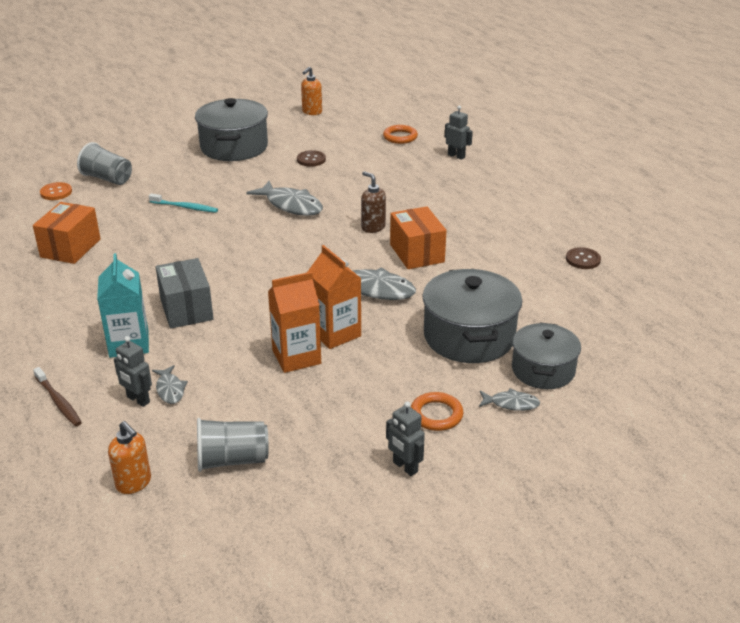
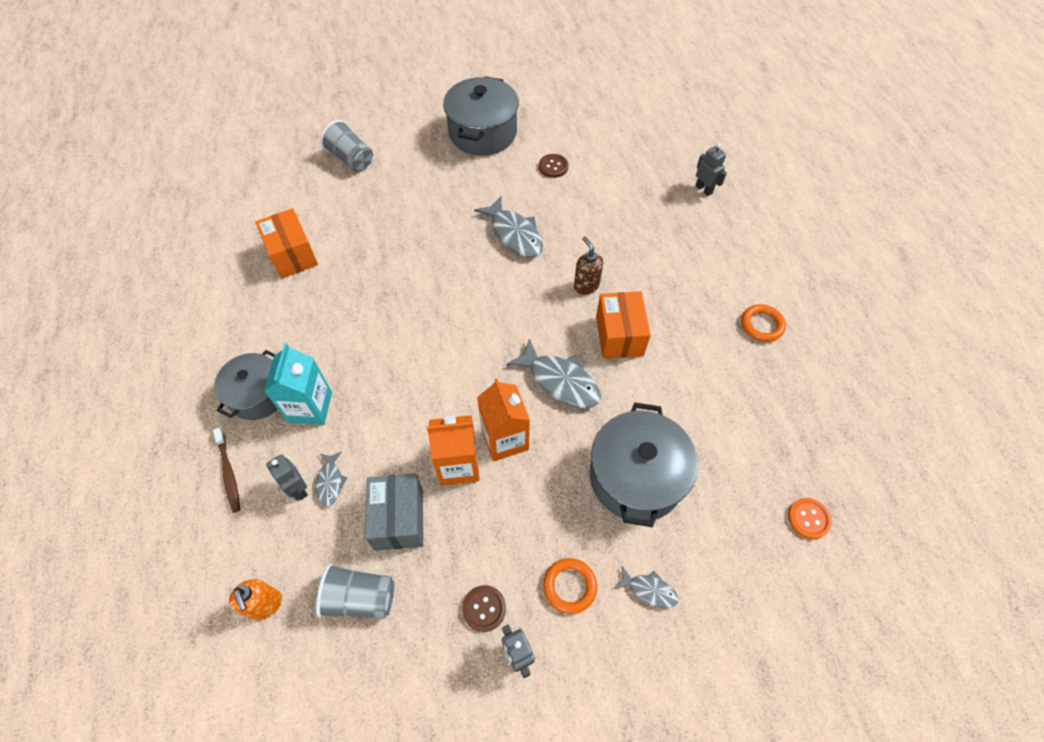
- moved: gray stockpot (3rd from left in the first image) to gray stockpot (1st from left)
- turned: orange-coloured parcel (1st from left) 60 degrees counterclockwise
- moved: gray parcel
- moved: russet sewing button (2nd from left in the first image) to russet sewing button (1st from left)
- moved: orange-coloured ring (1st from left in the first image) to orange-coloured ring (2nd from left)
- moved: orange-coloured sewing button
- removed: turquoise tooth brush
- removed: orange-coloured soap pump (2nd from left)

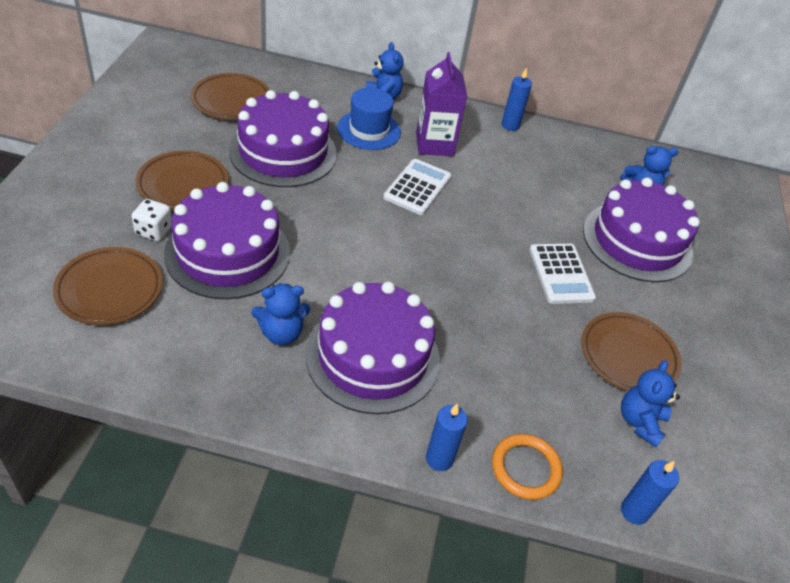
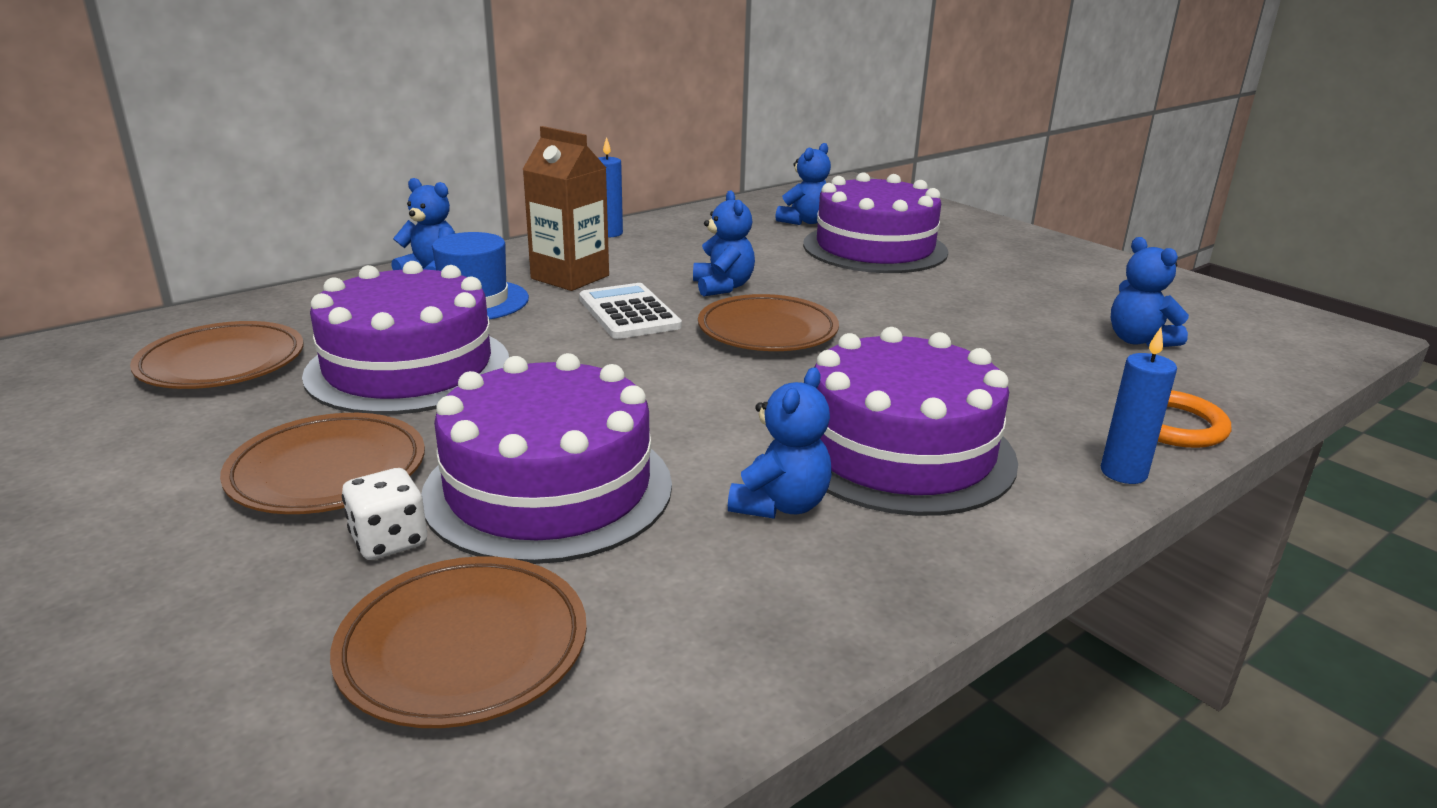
- recoloured: purple milk carton to russet milk carton
- added: cobalt teddy bear (2nd from left)
- moved: russet dinner plate (4th from left)
- removed: pure white adding machine (2nd from left)
- removed: cobalt wax candle (3rd from left)

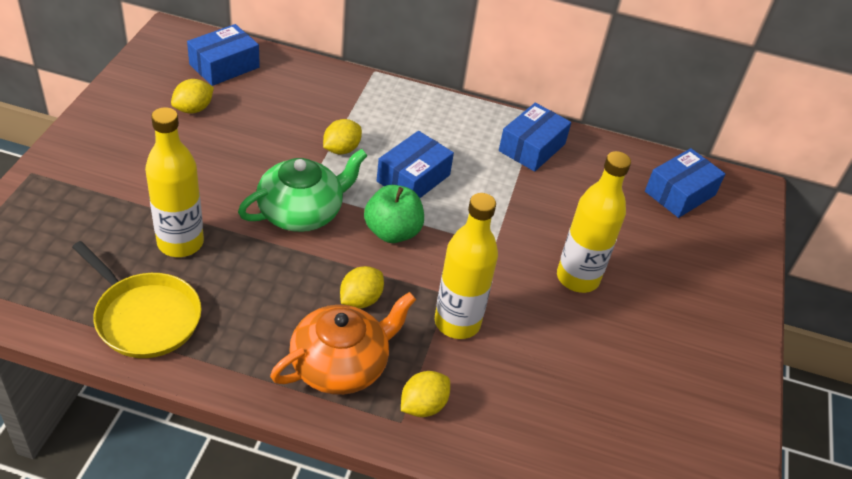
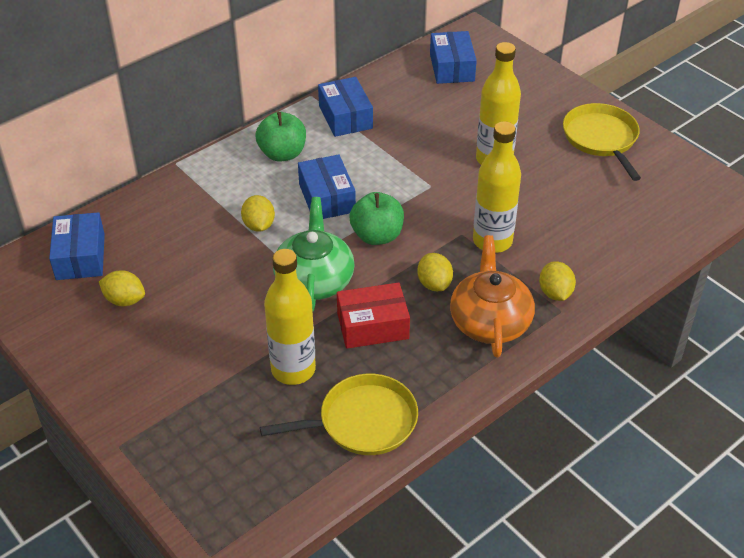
- turned: yellow citrus fruit (1st from left) 60 degrees counterclockwise
- added: emerald apple (1st from left)
- added: crimson parcel
- added: yellow skillet (2nd from left)

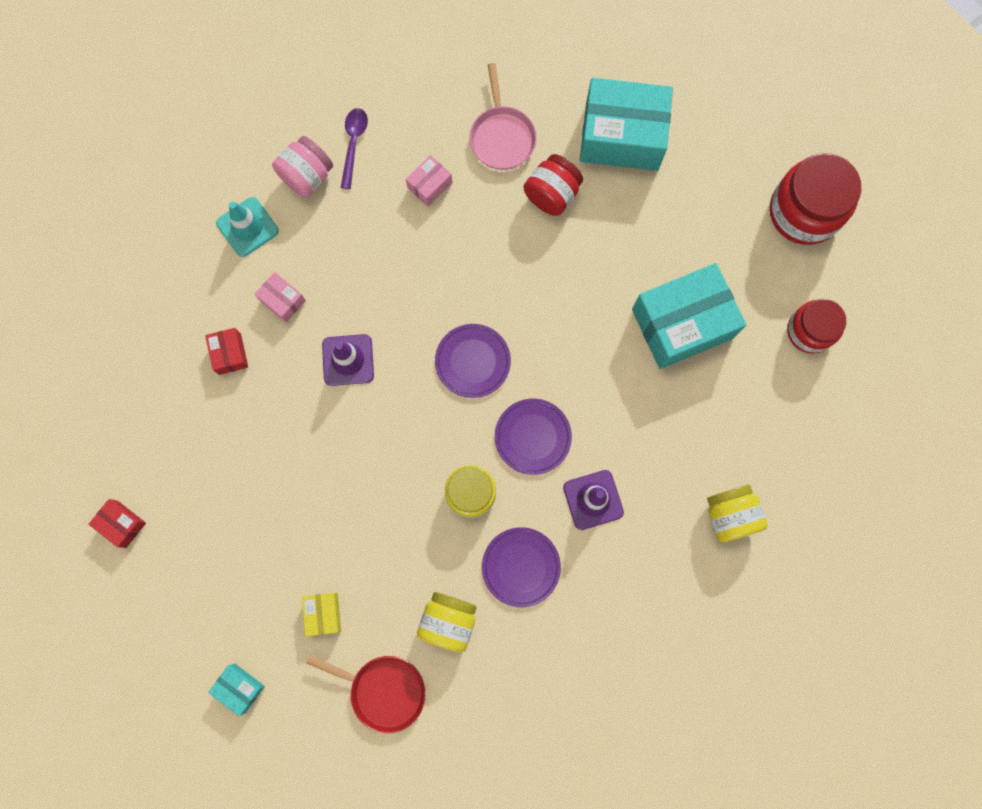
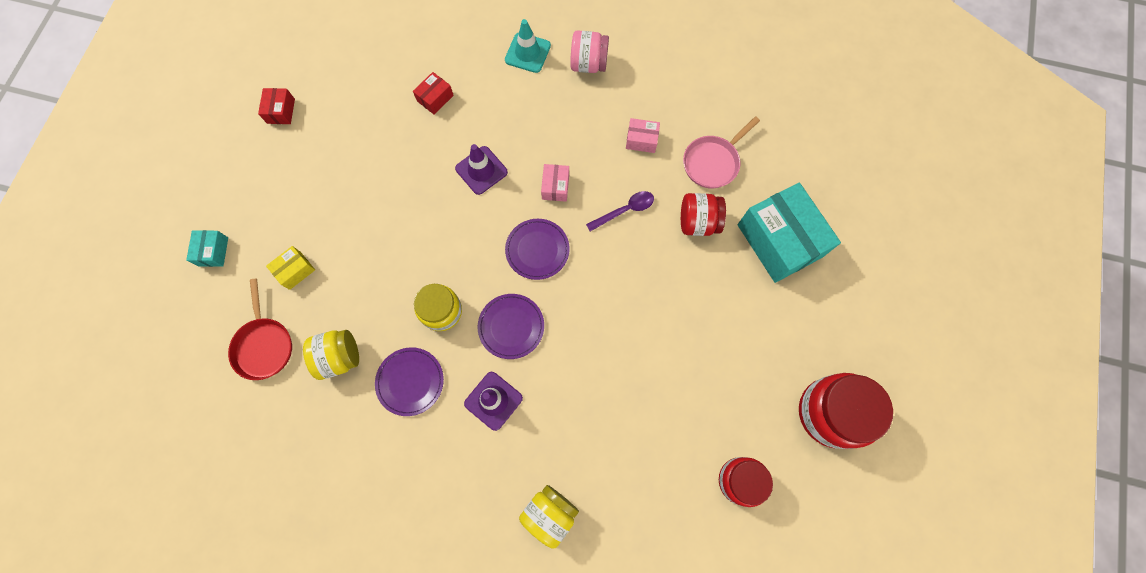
- moved: rose-pink parcel (1st from left)
- moved: purple spoon
- removed: turquoise parcel (3rd from left)

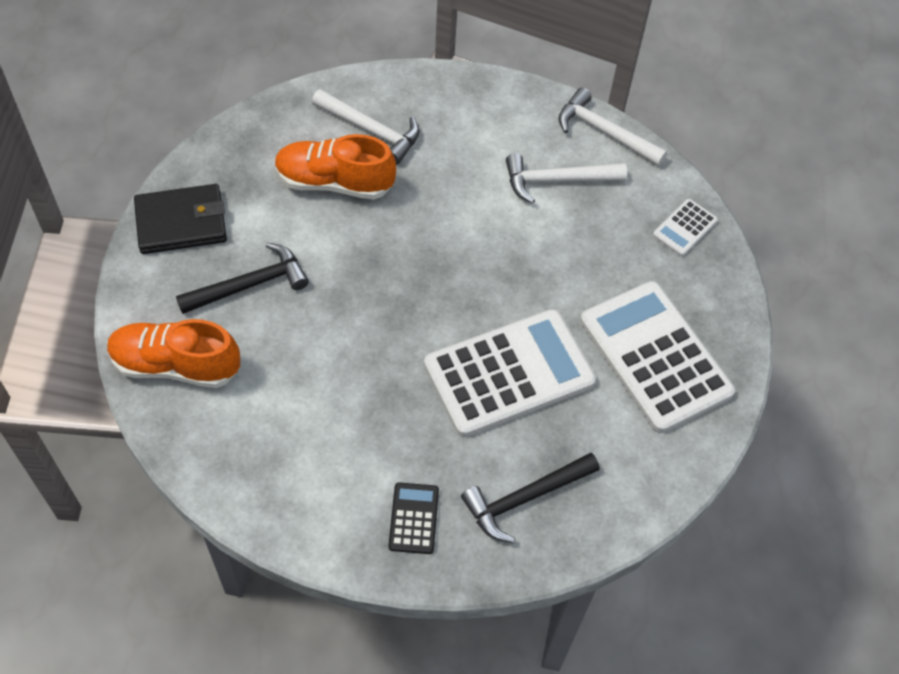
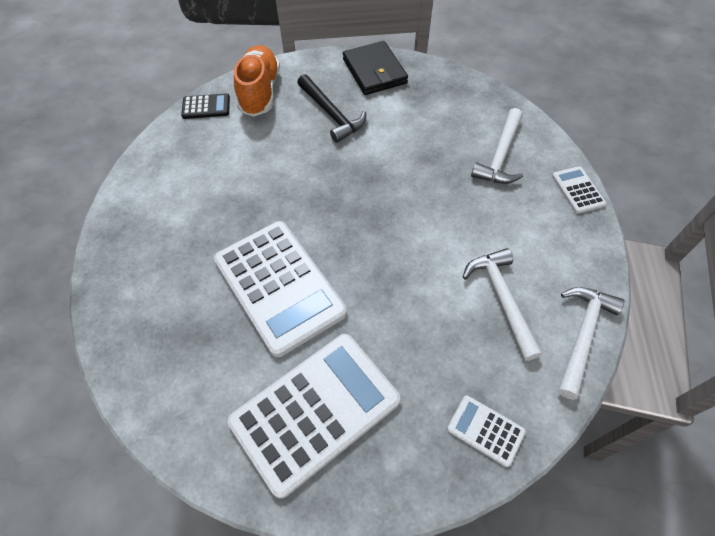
- moved: black adding machine
- added: pure white adding machine (4th from left)
- removed: orange-coloured lace-up shoe (2nd from left)
- removed: black carpenter's hammer (2nd from left)

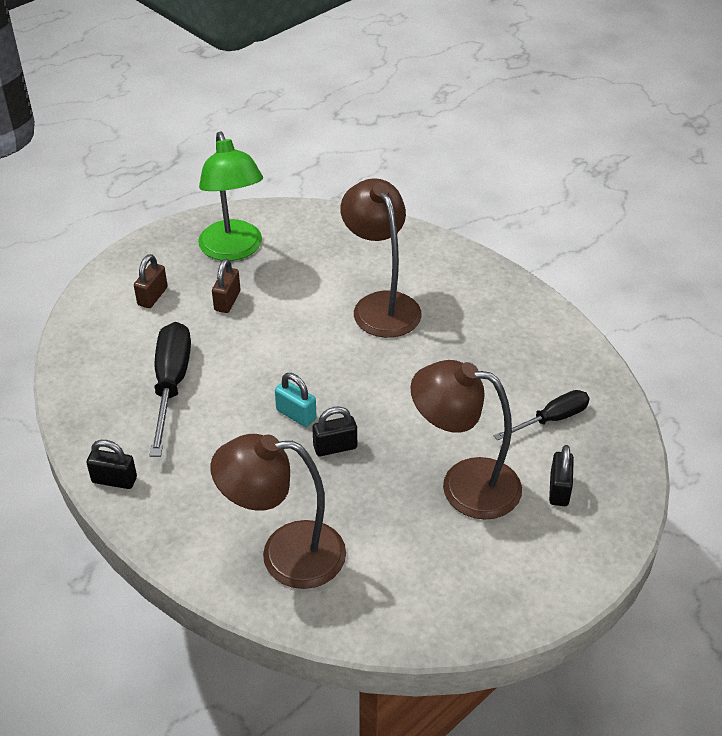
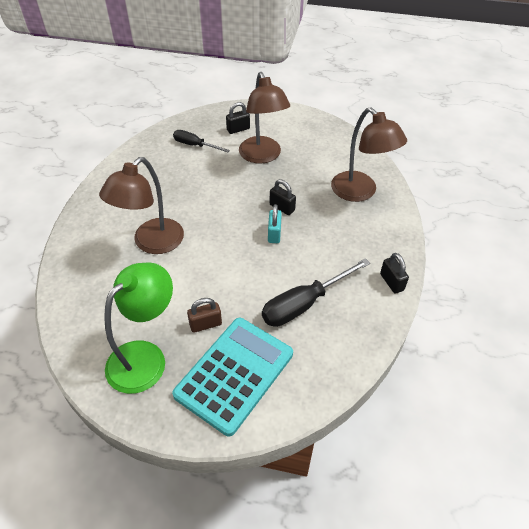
- replaced: russet lock (1st from left) to turquoise adding machine

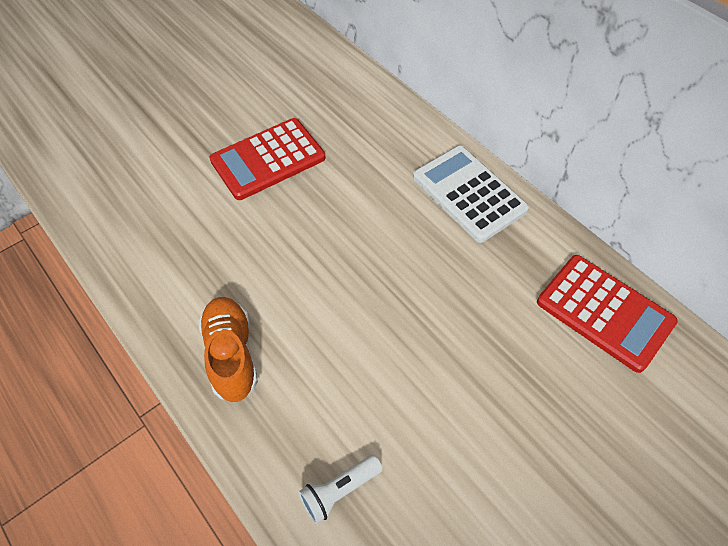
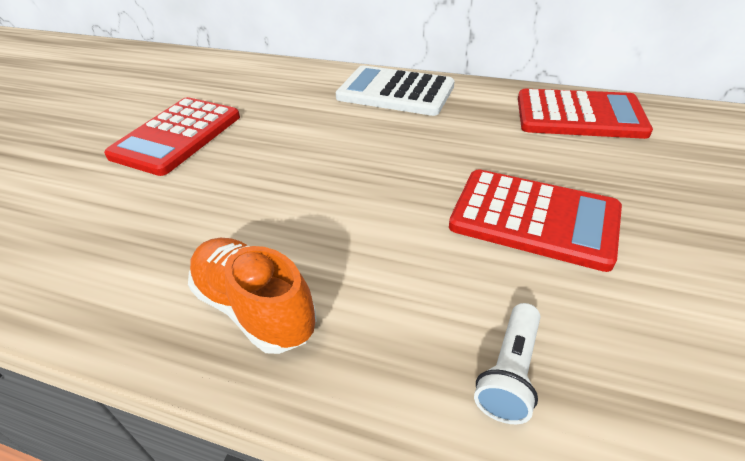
- added: crimson adding machine (2nd from left)

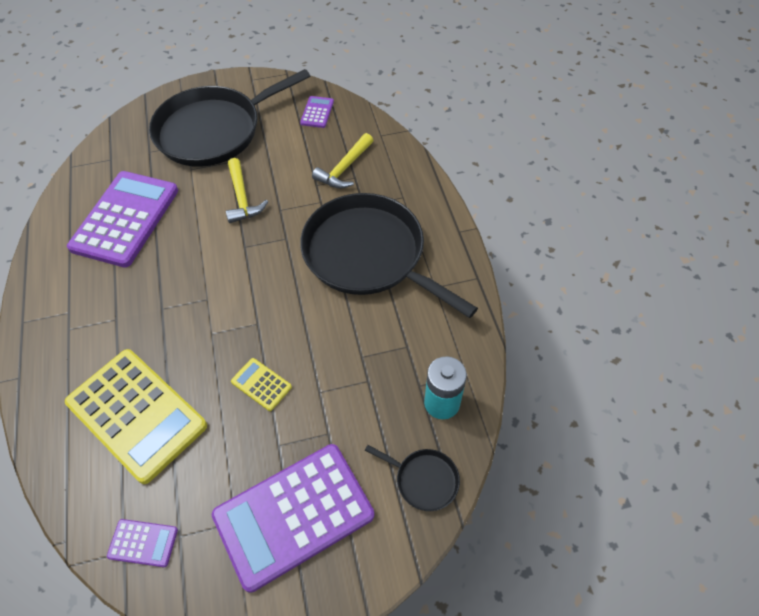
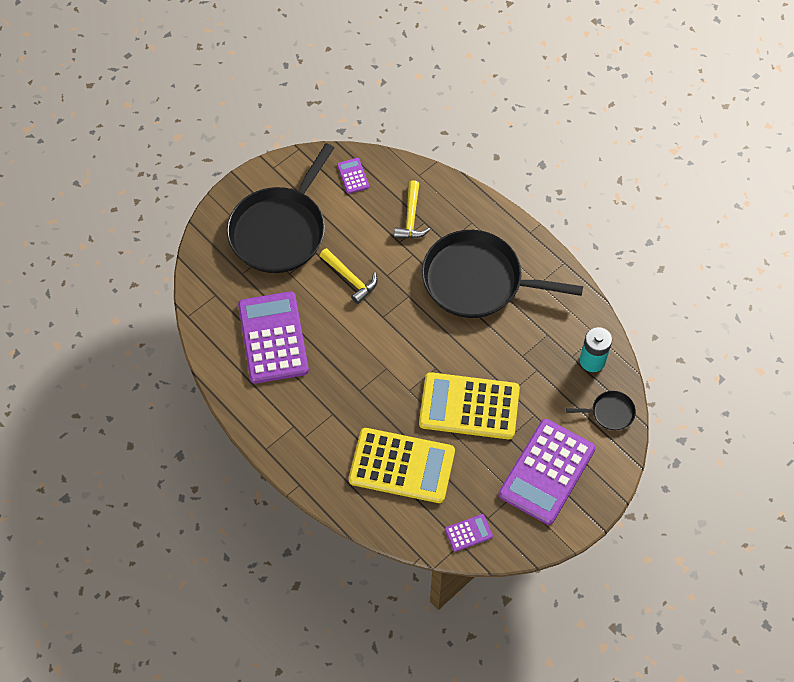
- resized: yellow adding machine (2nd from left) x2.34

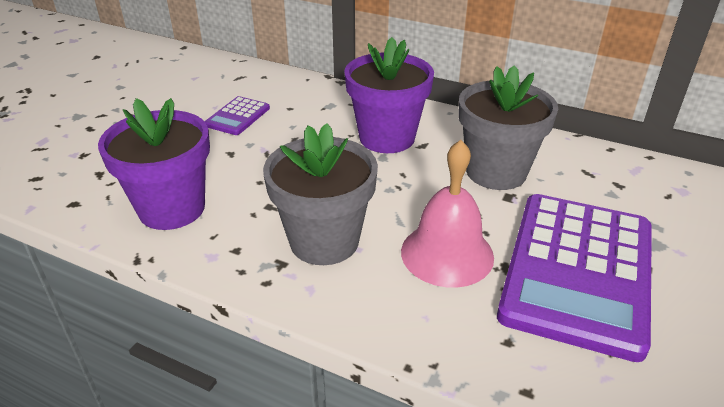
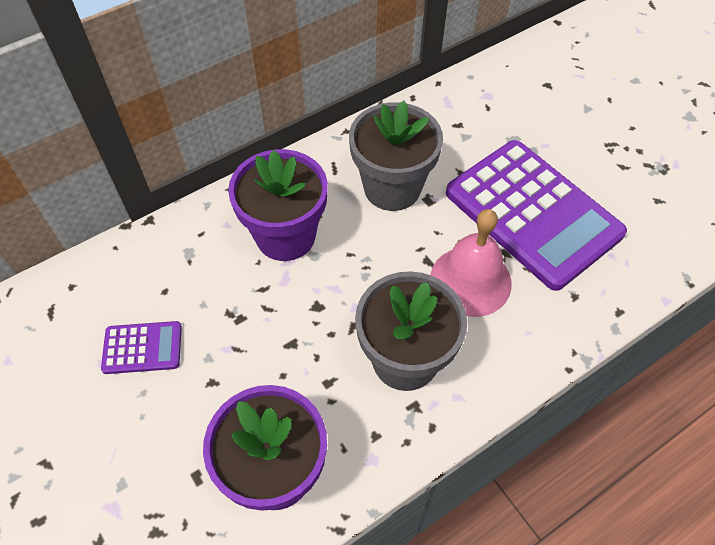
- turned: purple adding machine (1st from left) 60 degrees counterclockwise

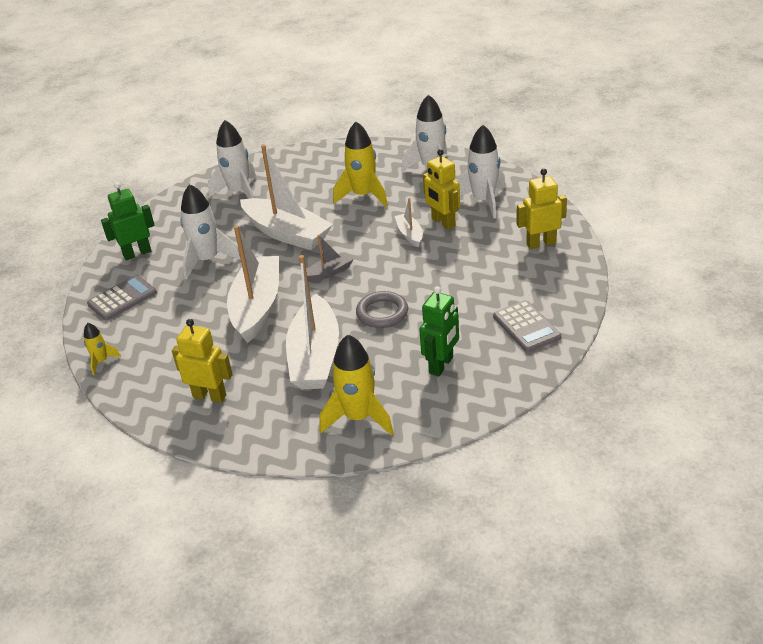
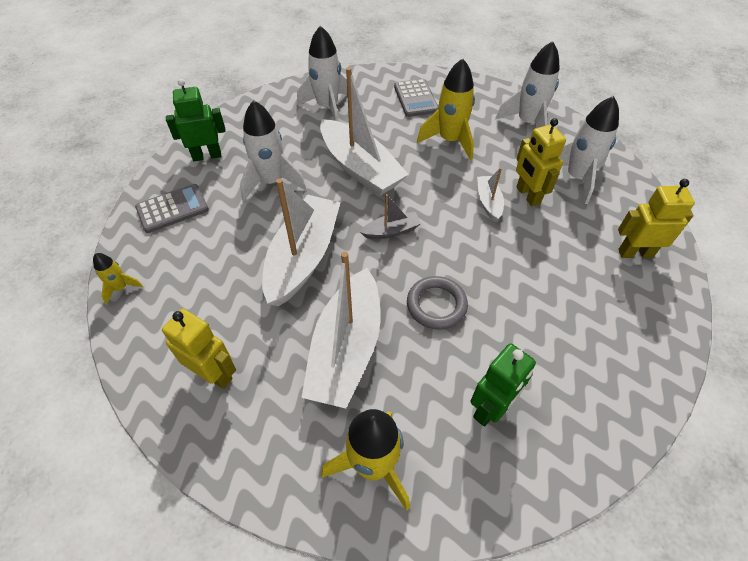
- moved: gray adding machine (2nd from left)

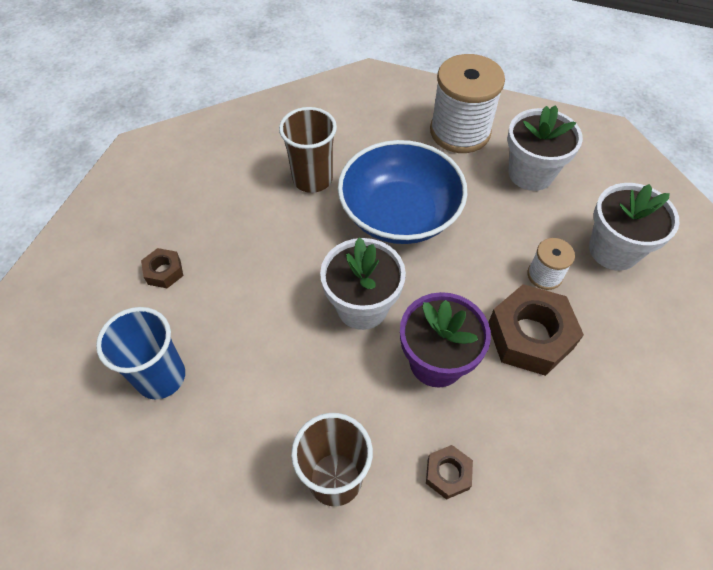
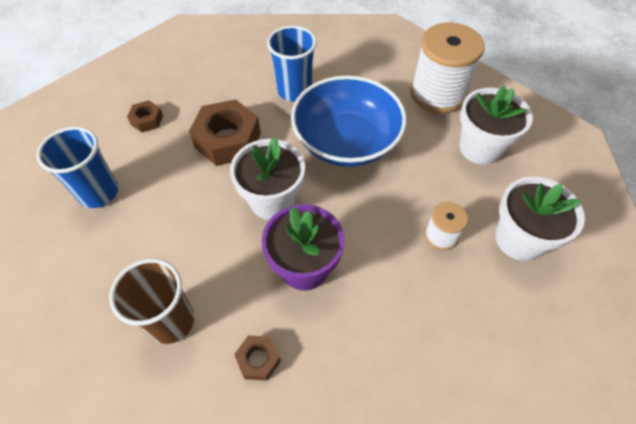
- moved: russet hexagon nut (3rd from left in the first image) to russet hexagon nut (2nd from left)
- recoloured: russet tumbler (1st from left) to cobalt tumbler (2nd from left)

